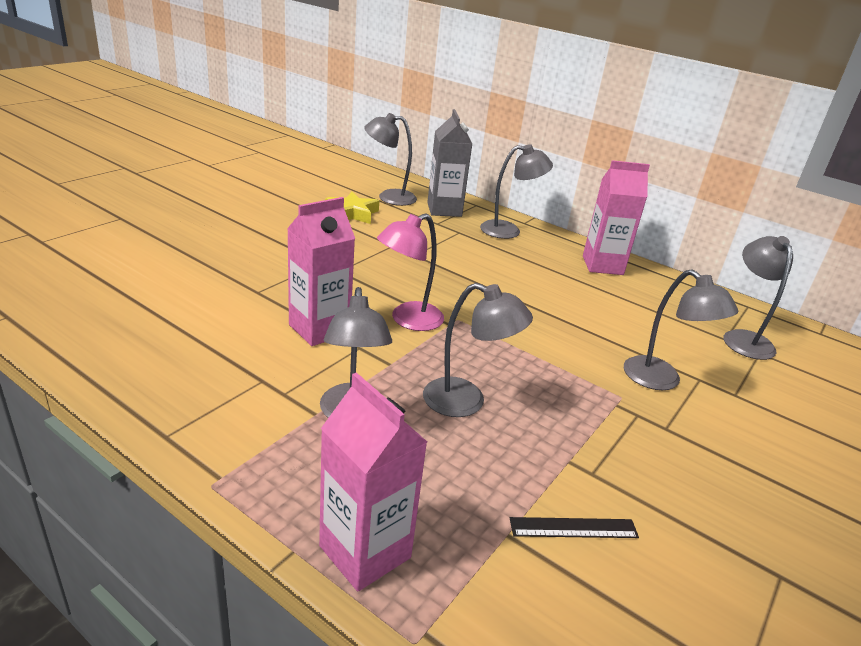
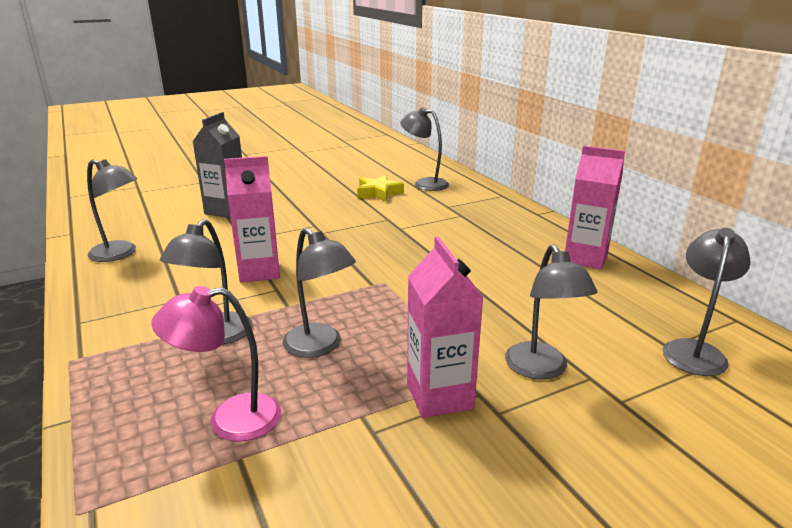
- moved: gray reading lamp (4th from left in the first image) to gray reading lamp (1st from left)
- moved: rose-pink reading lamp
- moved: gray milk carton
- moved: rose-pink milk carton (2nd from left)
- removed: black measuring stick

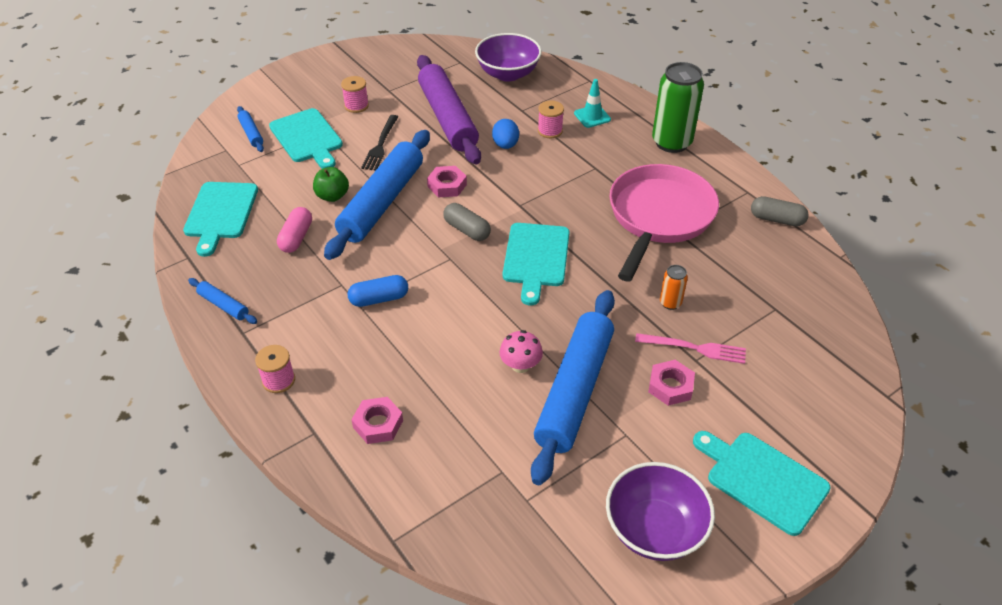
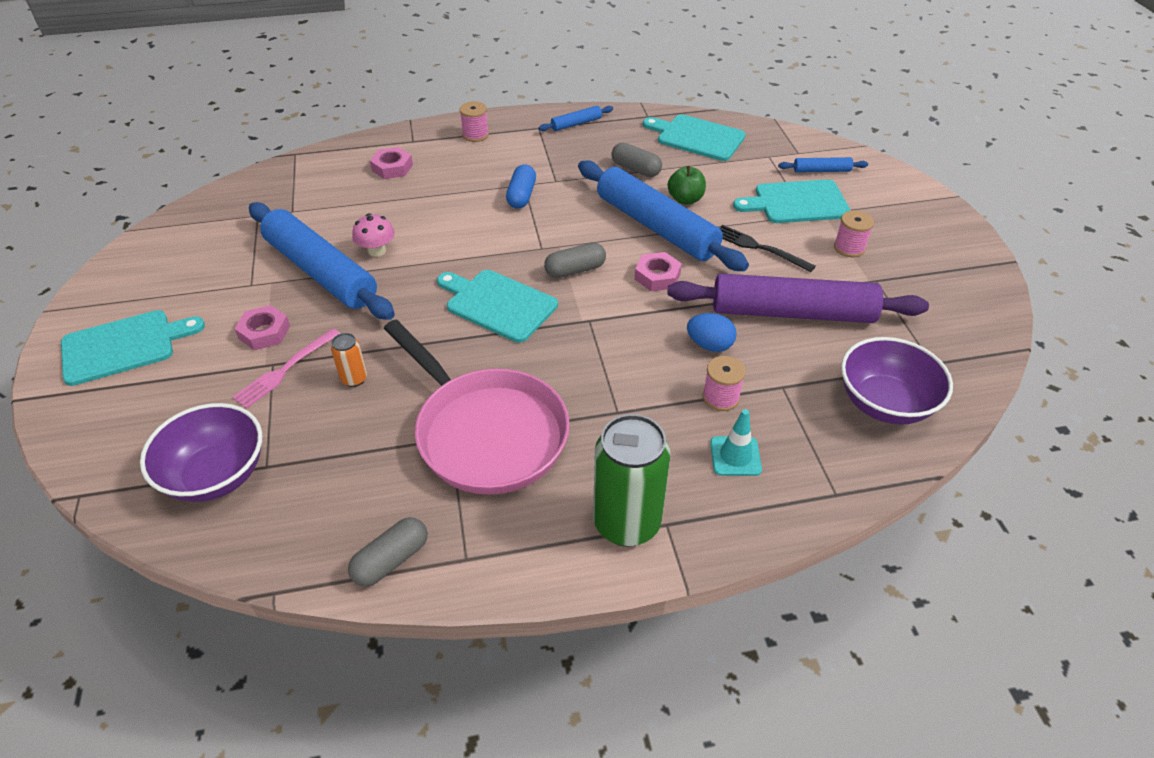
- moved: purple deep dish (2nd from left in the first image) to purple deep dish (1st from left)
- recoloured: rose-pink capsule to gray capsule (3rd from left)

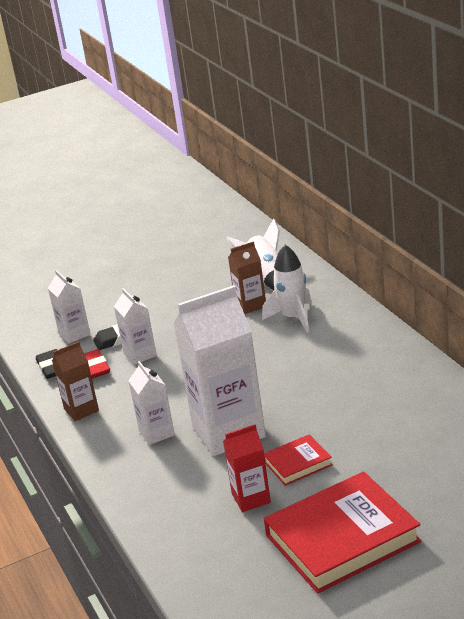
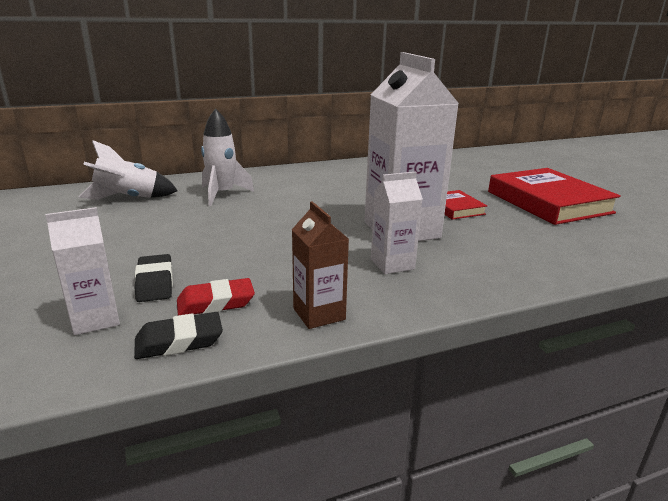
- removed: pure white milk carton (2nd from left)
- removed: crimson milk carton
- removed: russet milk carton (2nd from left)

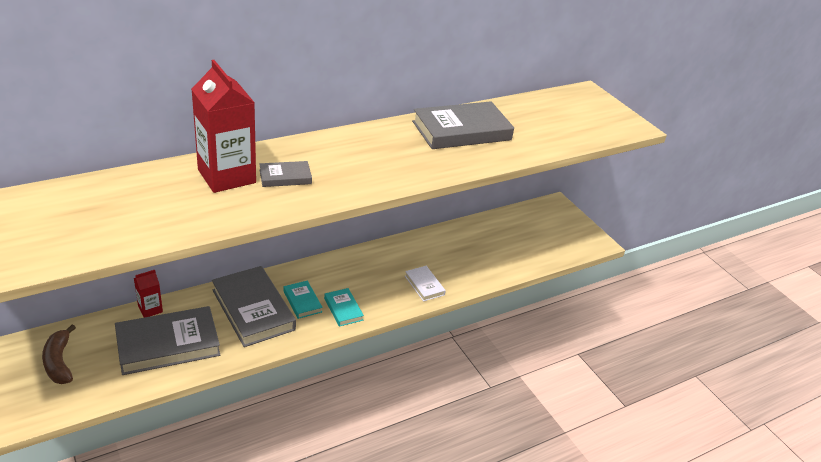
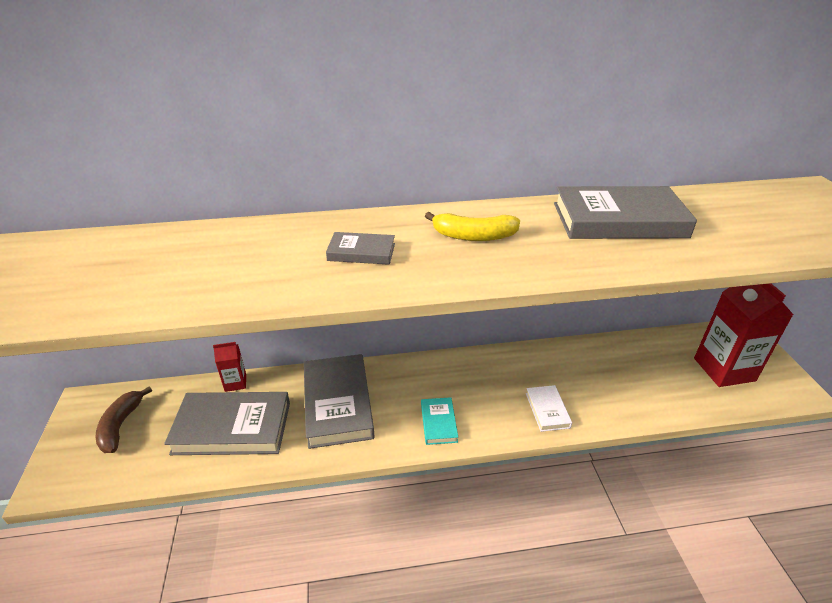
- added: yellow toy banana
- moved: crimson milk carton (2nd from left)
- removed: turquoise hardcover (1st from left)

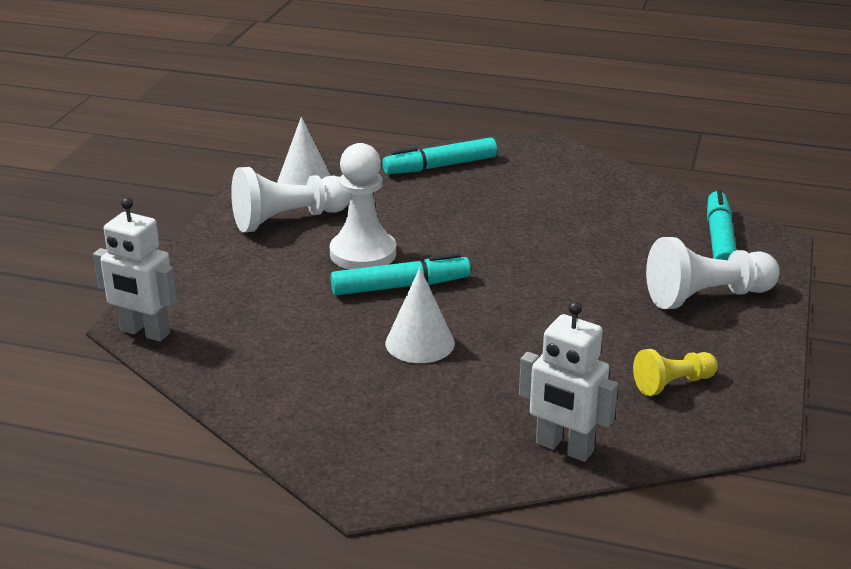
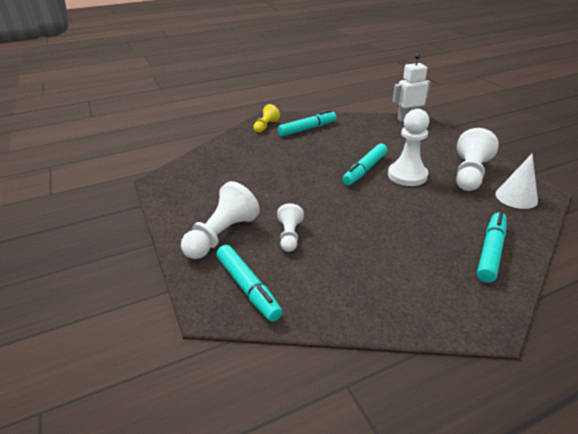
- moved: yellow chess pawn
- added: pure white chess pawn (2nd from left)
- added: turquoise felt pen (2nd from left)
- removed: pure white cone shape (2nd from left)
- removed: pure white robot figure (2nd from left)

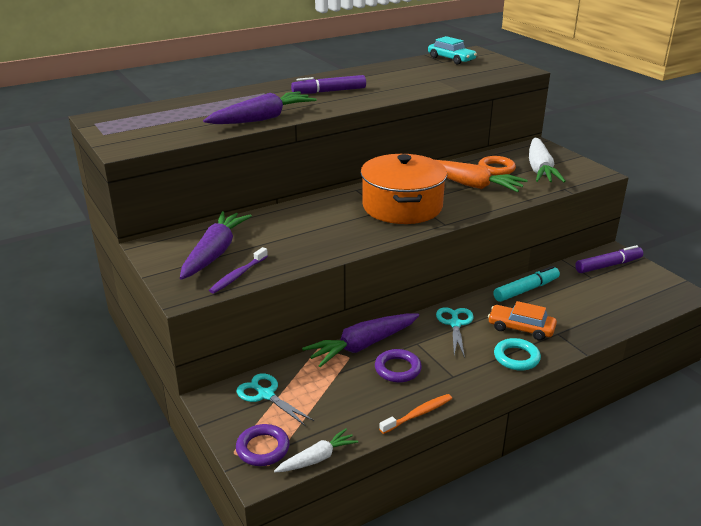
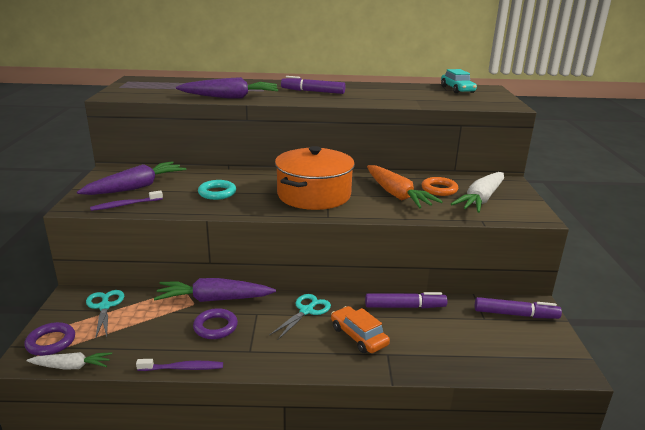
- recoloured: orange-coloured tooth brush to purple tooth brush (2nd from left)
- moved: turquoise ring
- recoloured: turquoise felt pen to purple felt pen (2nd from left)

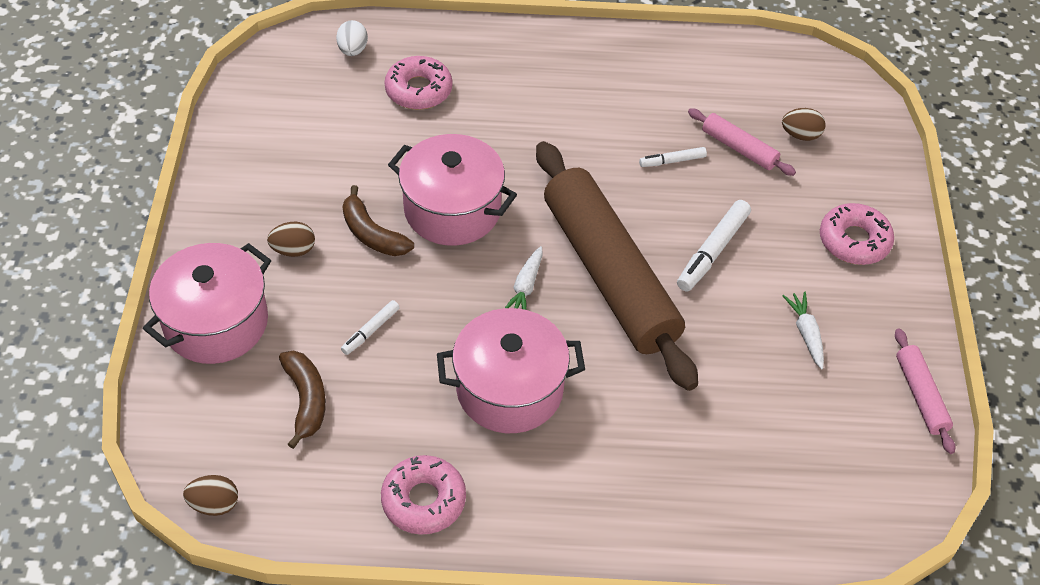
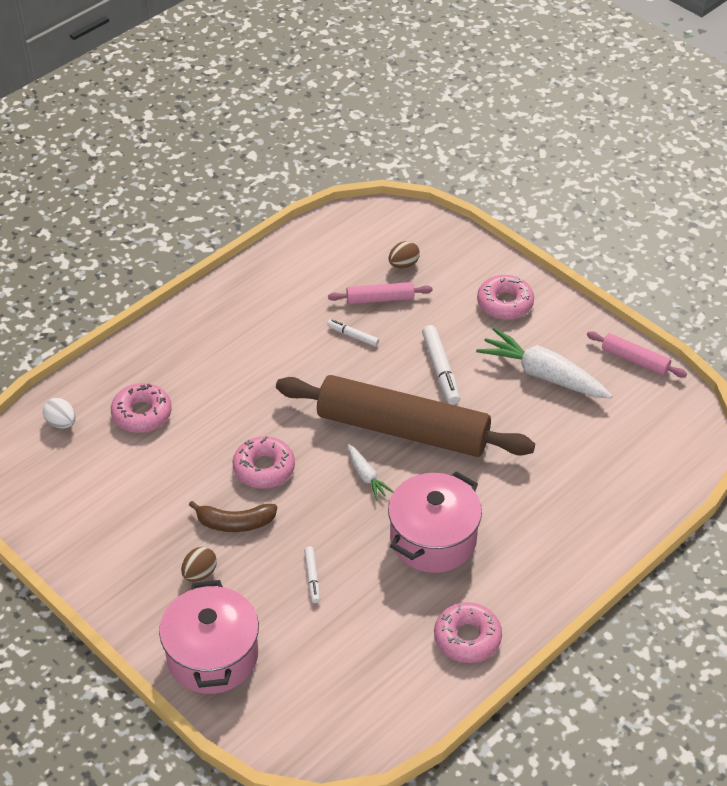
- replaced: rose-pink stockpot (2nd from left) to rose-pink glazed donut (2nd from left)
- turned: pure white felt pen (2nd from left) 90 degrees clockwise
- resized: pure white carrot (2nd from left) x2.01
- removed: russet egg shape (1st from left)
- removed: russet toy banana (1st from left)

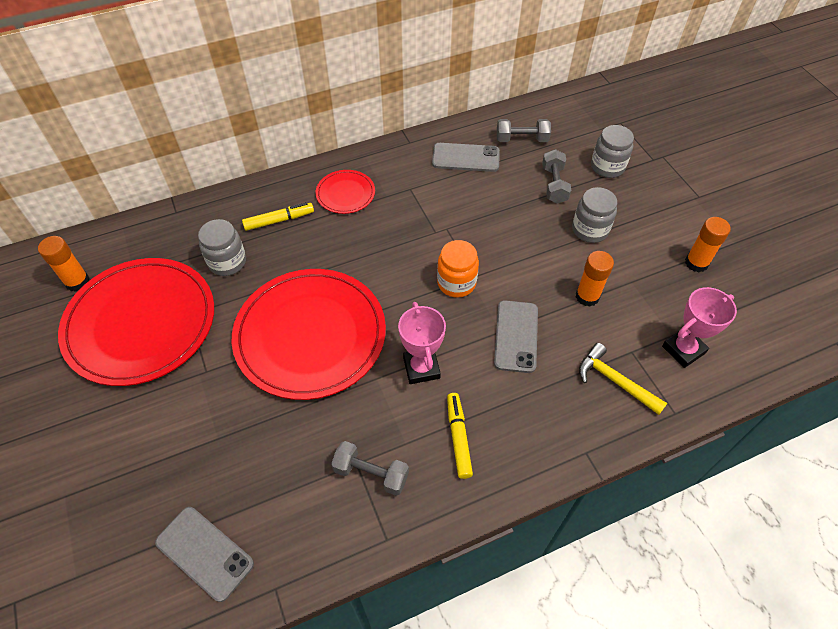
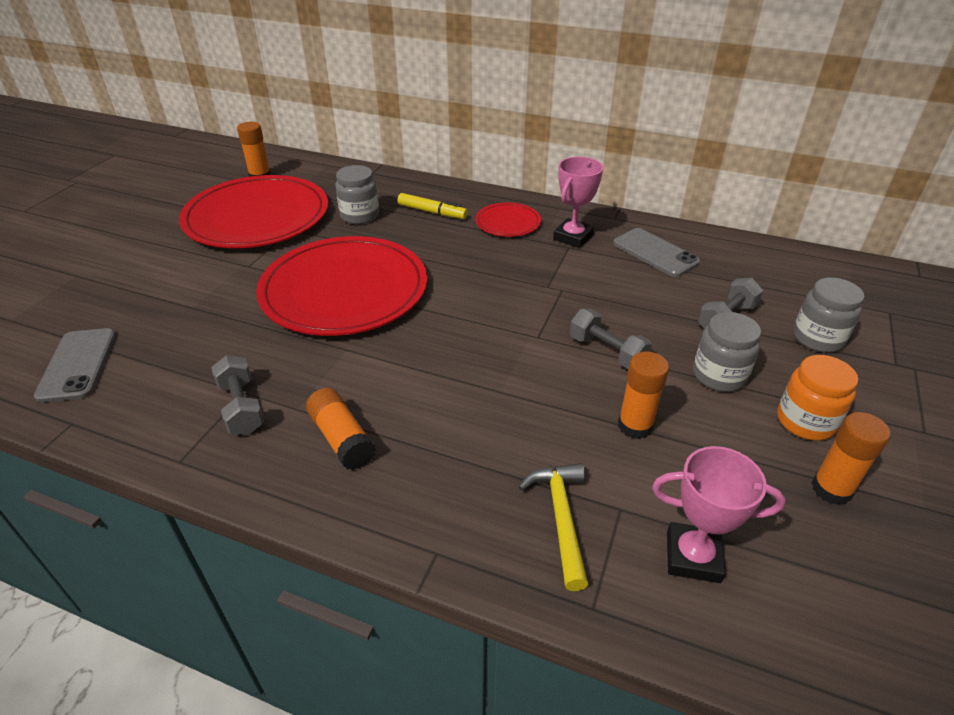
- replaced: yellow felt pen (2nd from left) to orange-coloured glue stick (2nd from left)
- moved: rose-pink award cup (1st from left)
- moved: gray hand weight (2nd from left)
- moved: orange-coloured preserve jar
- removed: gray phone (3rd from left)

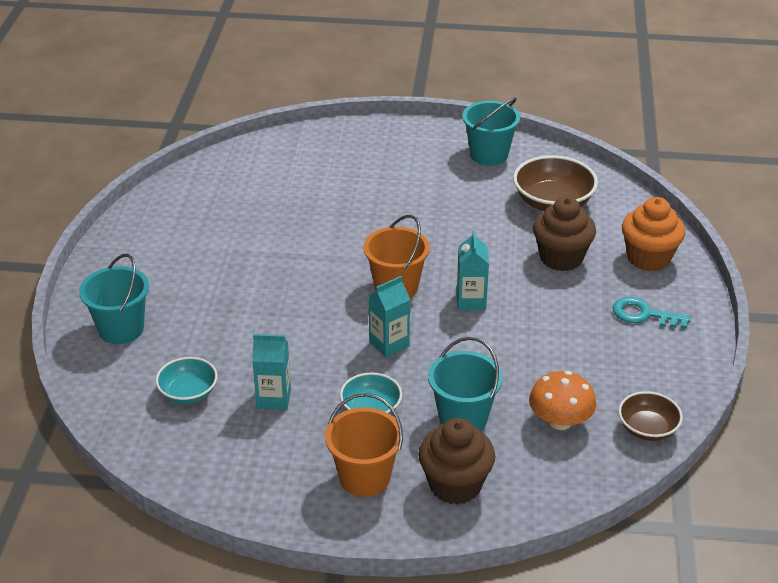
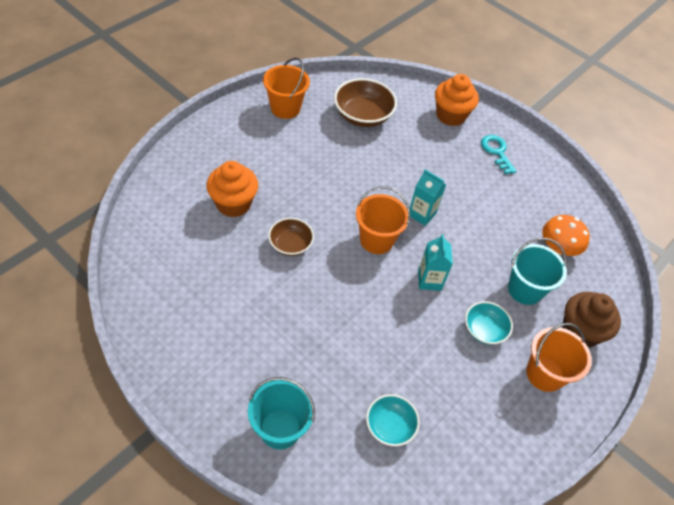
- added: orange-coloured muffin (1st from left)
- recoloured: turquoise pail (3rd from left) to orange-coloured pail (1st from left)
- moved: russet deep dish (2nd from left in the first image) to russet deep dish (1st from left)
- turned: turquoise key 105 degrees clockwise
- removed: turquoise milk carton (1st from left)
- removed: russet muffin (2nd from left)

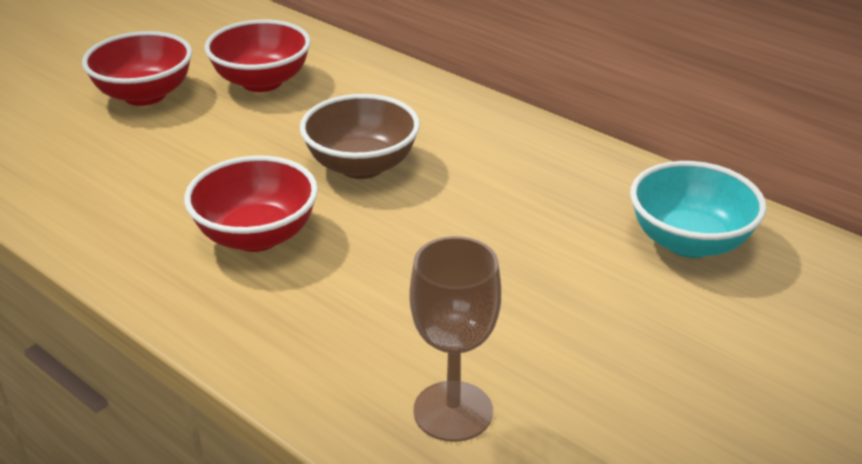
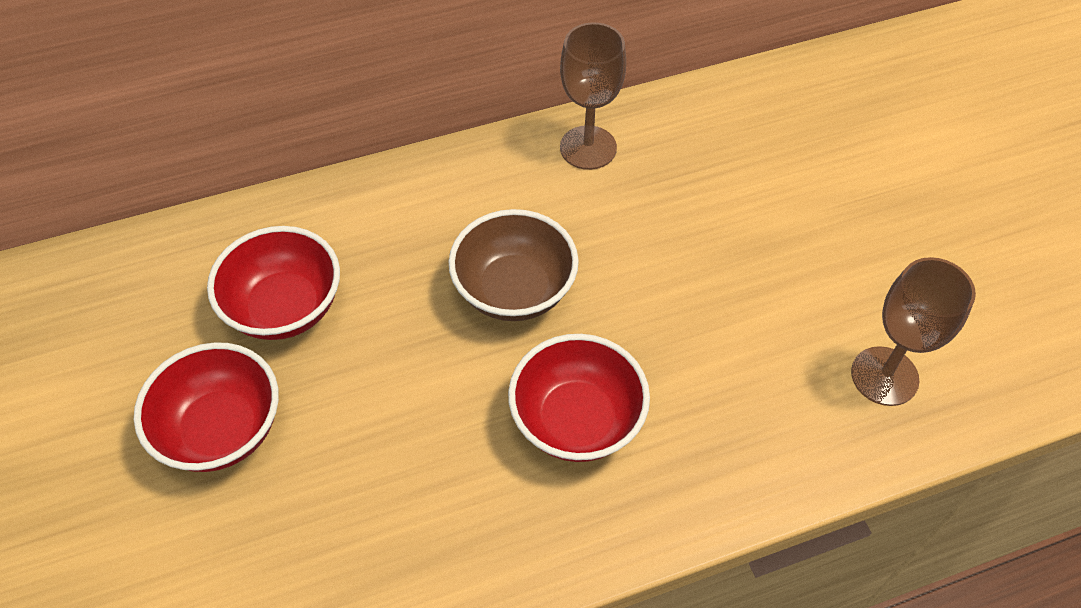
- added: russet wine glass (1st from left)
- removed: turquoise deep dish

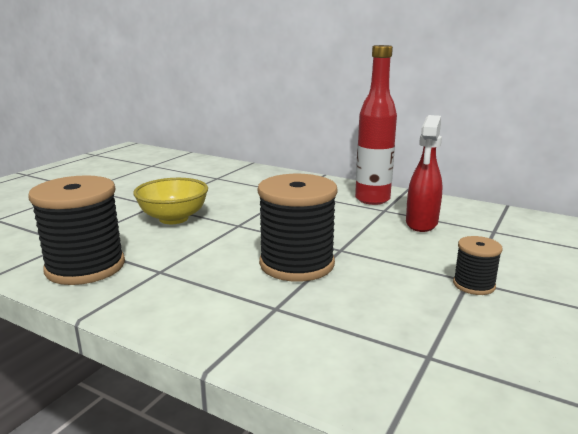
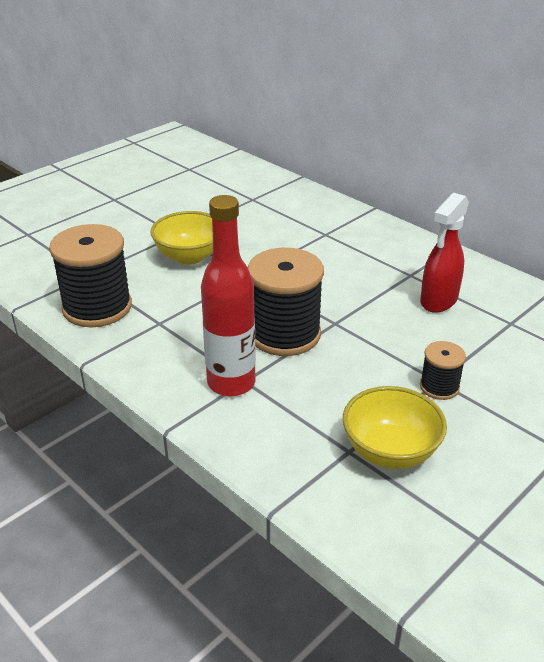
- moved: crimson bottle
- added: yellow deep dish (2nd from left)

